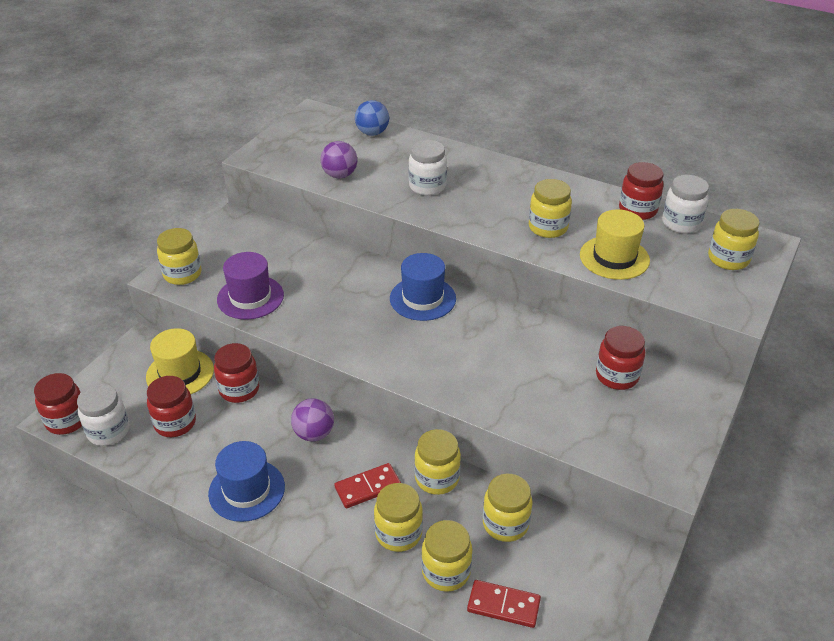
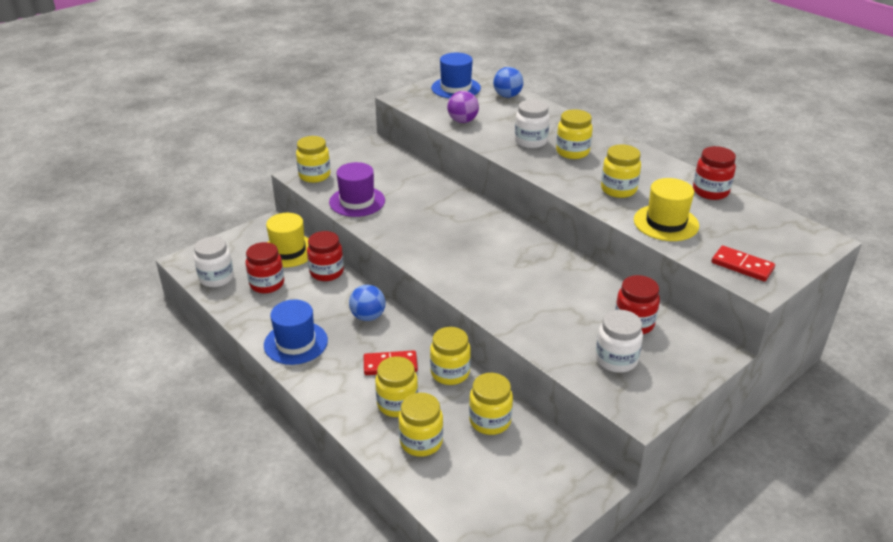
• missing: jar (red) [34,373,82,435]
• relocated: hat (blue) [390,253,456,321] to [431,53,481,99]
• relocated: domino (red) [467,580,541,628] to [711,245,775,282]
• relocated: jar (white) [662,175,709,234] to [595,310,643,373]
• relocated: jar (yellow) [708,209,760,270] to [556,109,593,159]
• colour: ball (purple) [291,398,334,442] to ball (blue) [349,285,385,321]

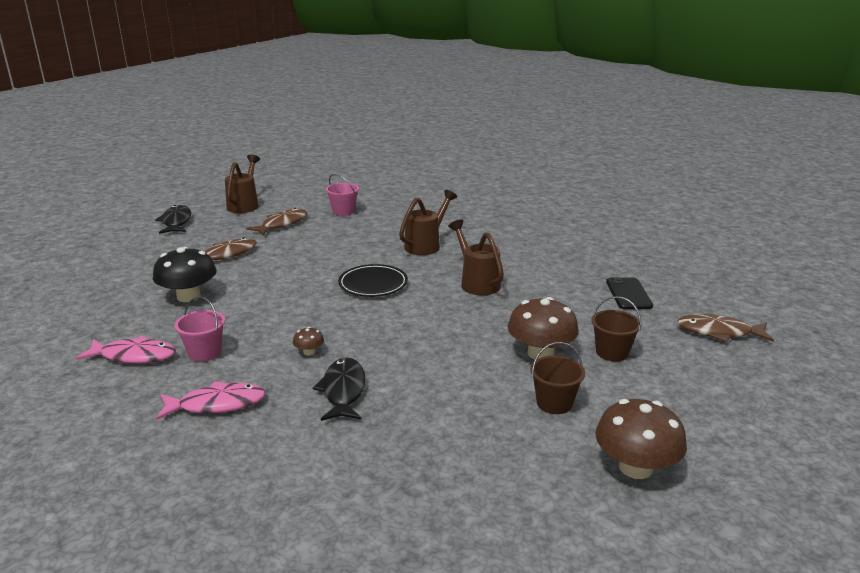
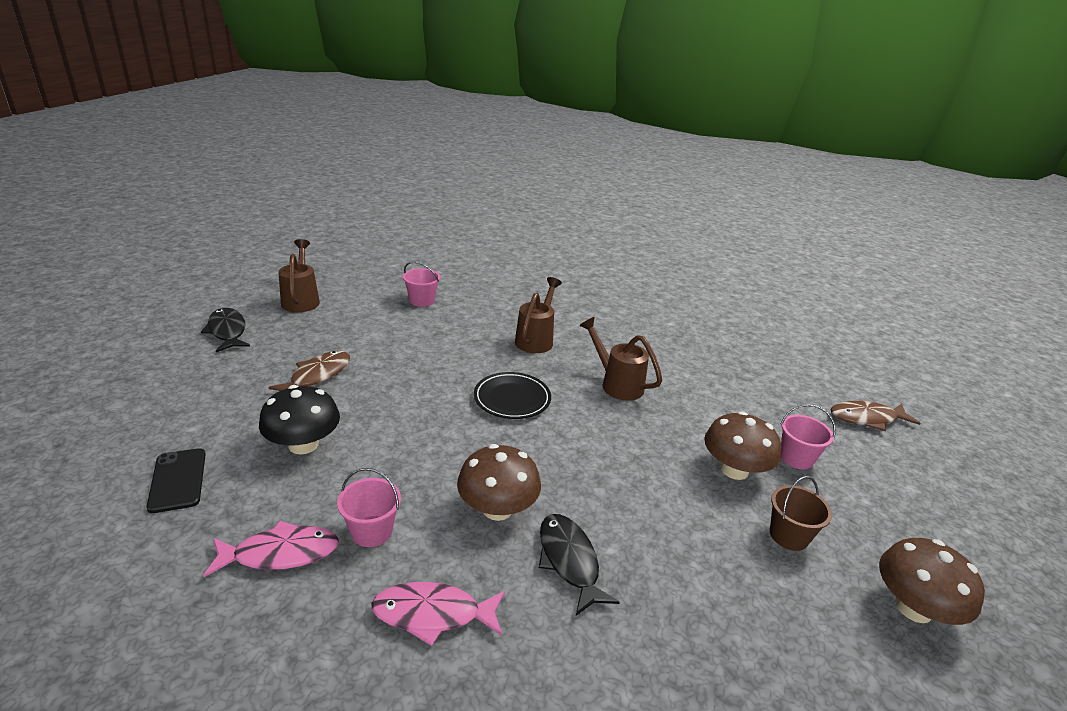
• missing: fish (brown) [246,208,307,236]
• relocated: phone (black) [606,277,653,309] to [146,448,206,513]
• colour: bucket (brown) [591,296,641,361] to bucket (pink) [781,404,836,470]
• spun: fish (pink) [156,381,266,420] = [371,582,505,646] 150 degrees counterclockwise
• size: mushroom (brown) [293,327,324,355] = [457,444,541,521] x2.24

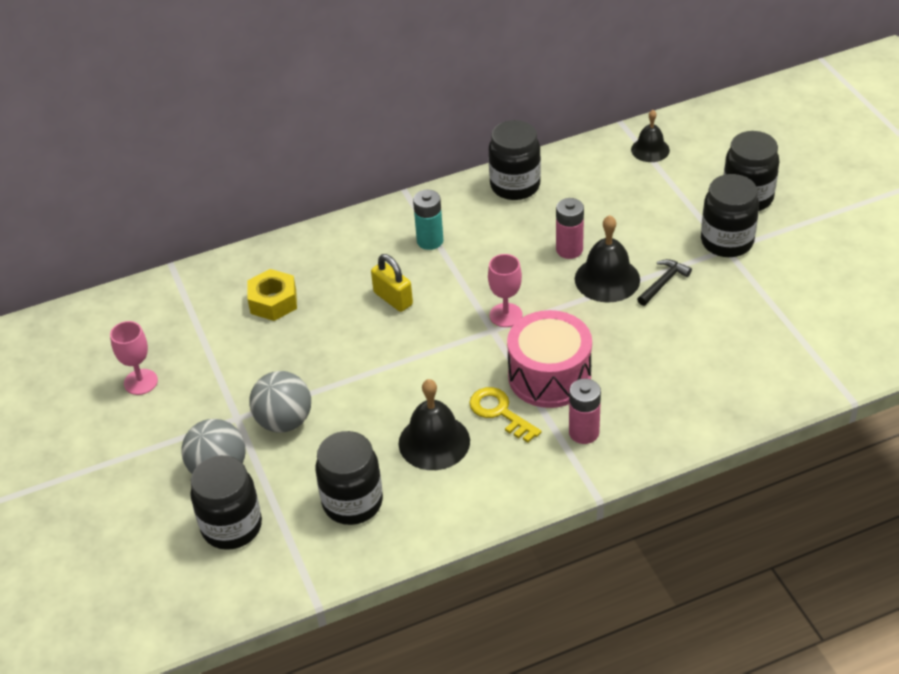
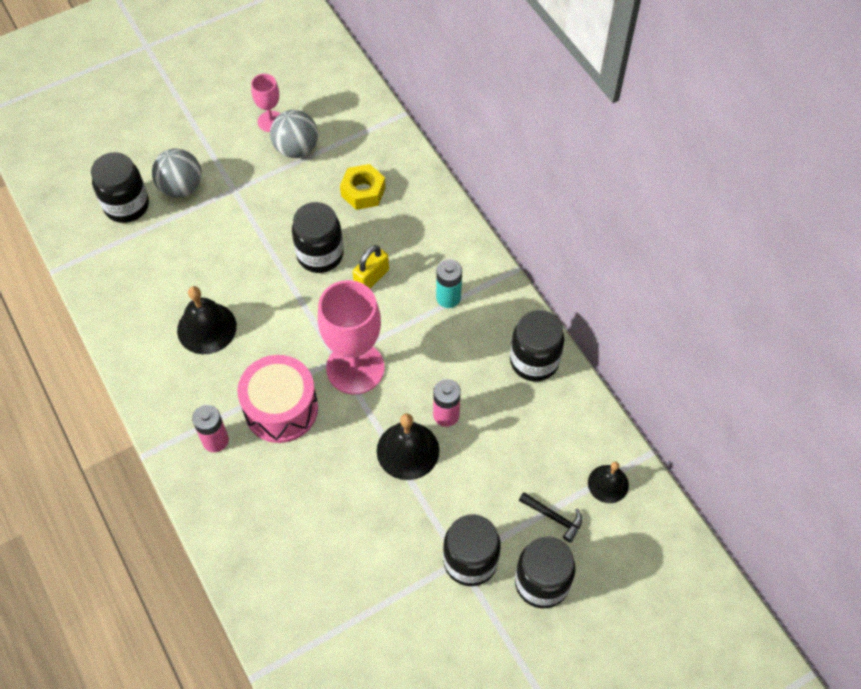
• missing: key (yellow) [469,387,541,443]
• relocated: ball (grey) [249,371,311,433] to [270,110,318,158]
• relocated: jar (black) [315,431,383,525] to [292,202,344,273]
• relocated: hammer (black) [637,259,692,306] to [519,492,582,543]
• size: goblet (pink) [488,254,522,327] = [318,280,384,395] x1.94

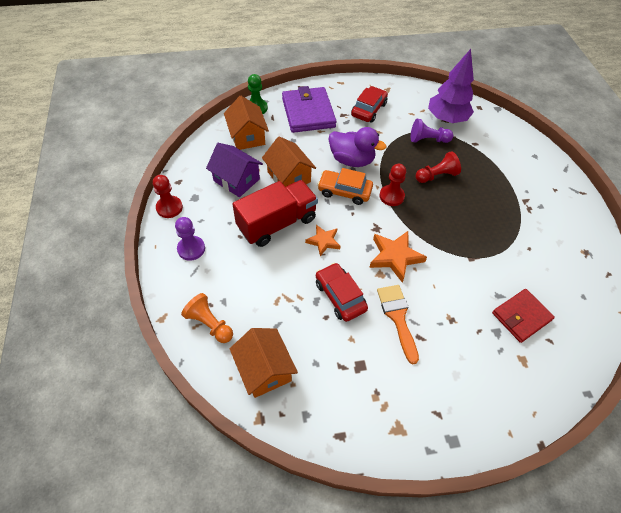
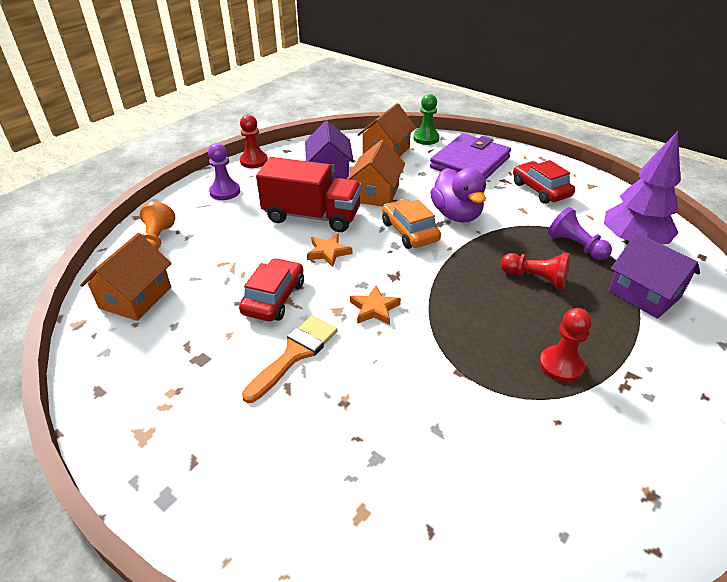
• missing: wallet (red) [492,289,555,343]
• appeared: house (purple) [608,233,700,319]
• relocated: pawn (red) [380,164,406,206] to [539,308,592,383]
• spun: car (red) [351,86,388,123] = [513,160,575,204] 105 degrees counterclockwise
• size: star (orange) [369,231,427,282] = [350,286,401,325] x0.63

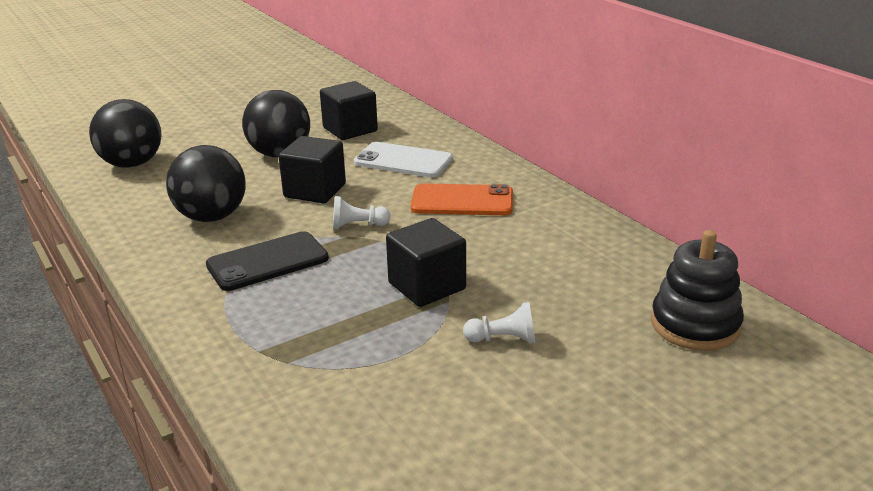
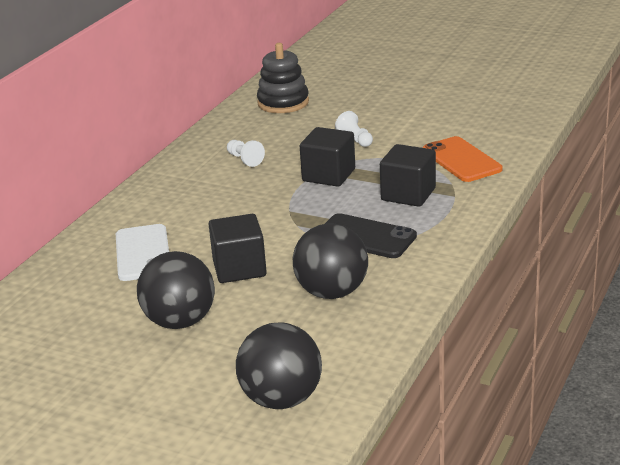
• relocated: cube (black) [320,81,378,140] to [380,144,436,207]
• relocated: pawn (white) [333,196,390,229] to [227,140,265,167]
• relocated: phone (orange) [411,183,513,215] to [422,136,502,182]

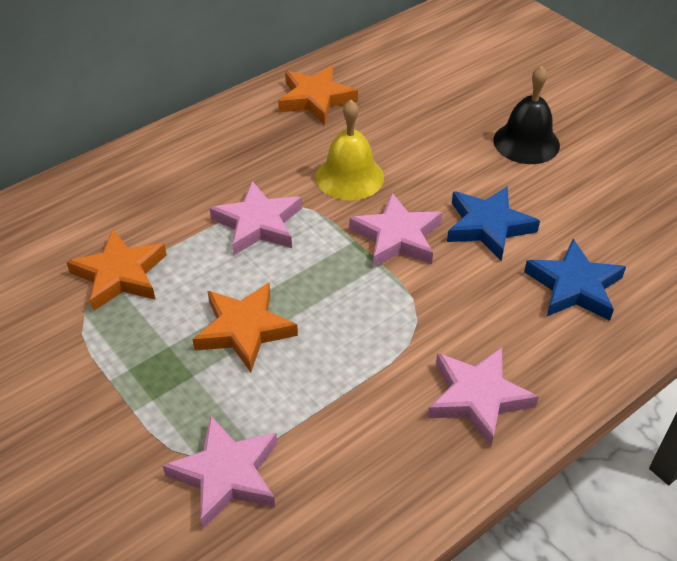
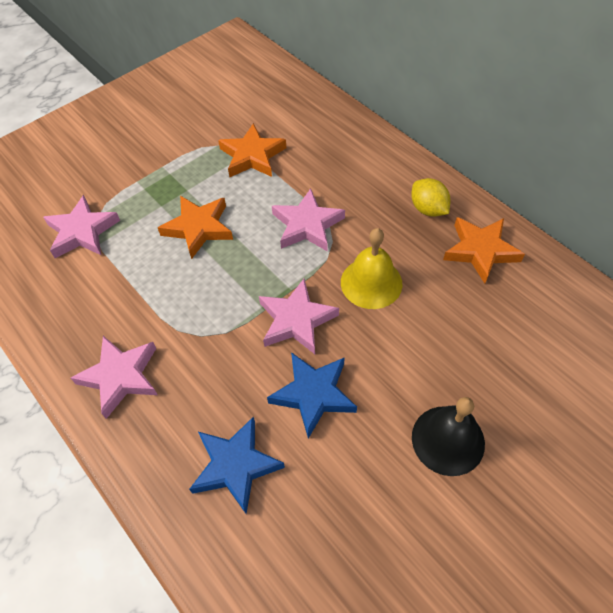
• appeared: lemon (yellow) [411,178,451,217]

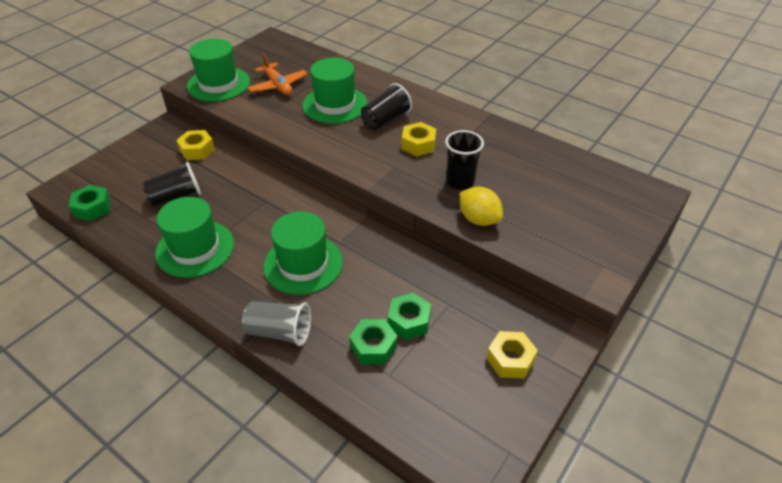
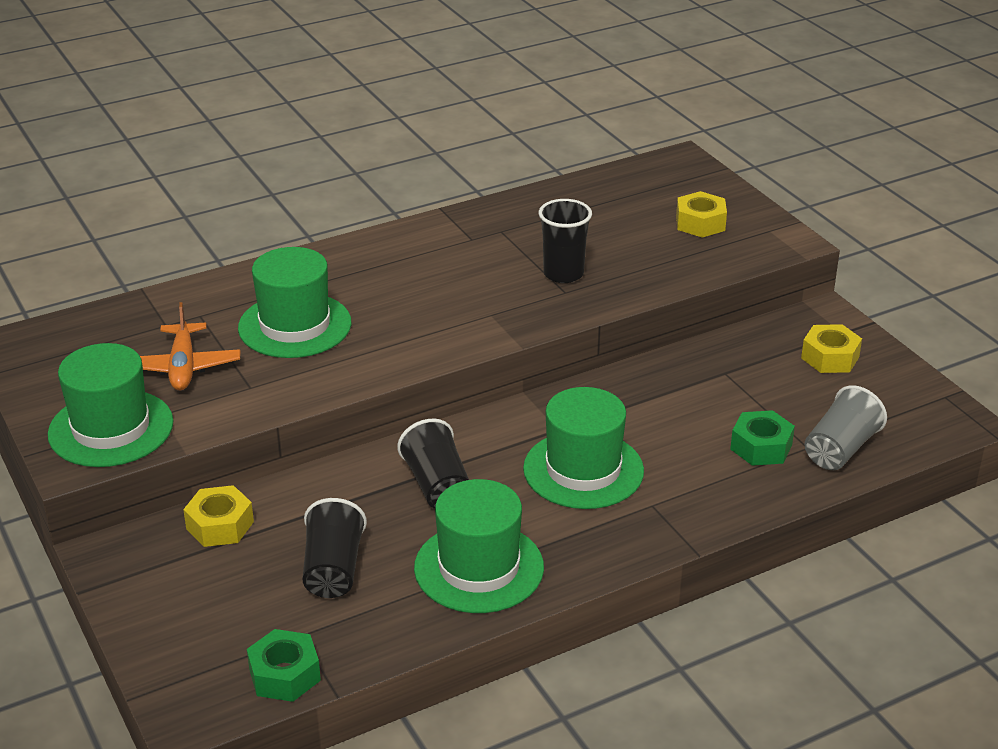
• missing: nut (green) [388,293,431,340]
• missing: lemon (yellow) [460,186,503,226]
• relocated: cup (grey) [242,301,311,346] to [805,385,887,470]
• relocated: cup (black) [361,83,412,130] to [397,419,469,509]
• relocated: nut (yellow) [402,122,436,156] to [676,191,727,238]
• spun: plane (orange) [247,53,308,95] = [140,302,240,390] 90 degrees clockwise

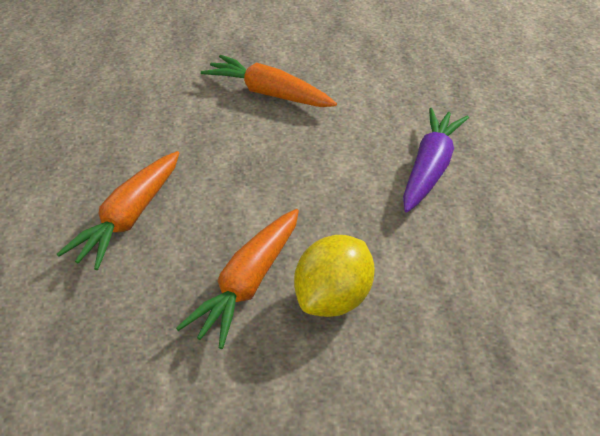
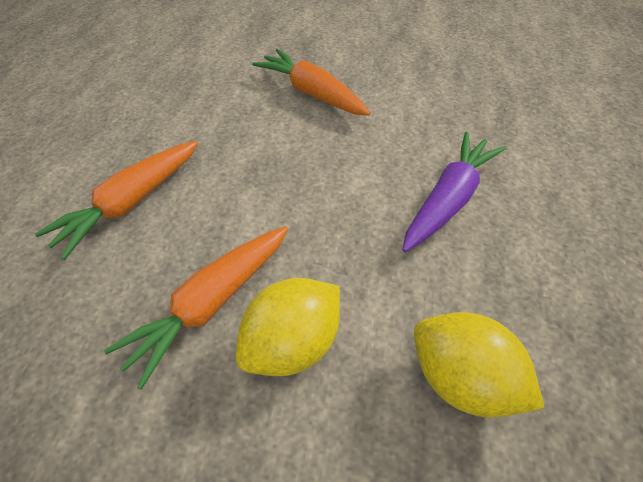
• appeared: lemon (yellow) [414,312,545,417]

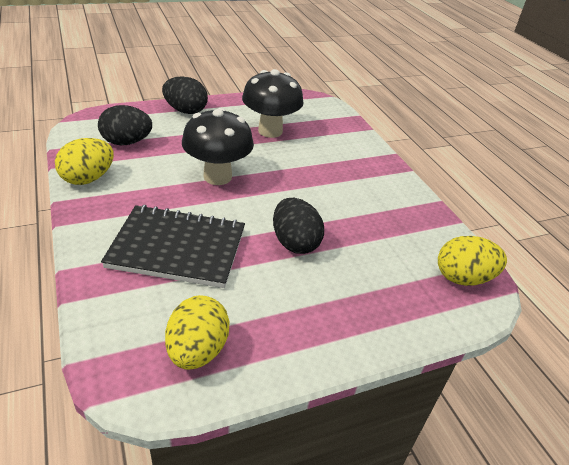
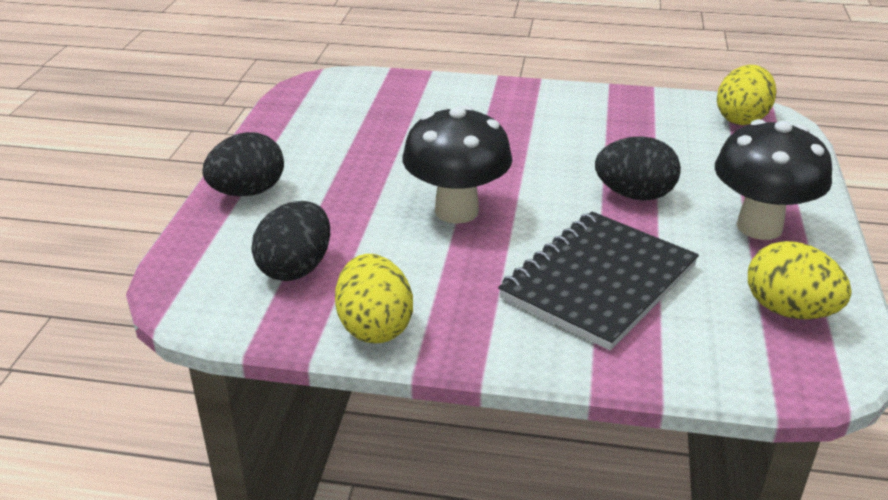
• relocated: mushroom (black) [242,69,304,138] to [715,119,832,240]

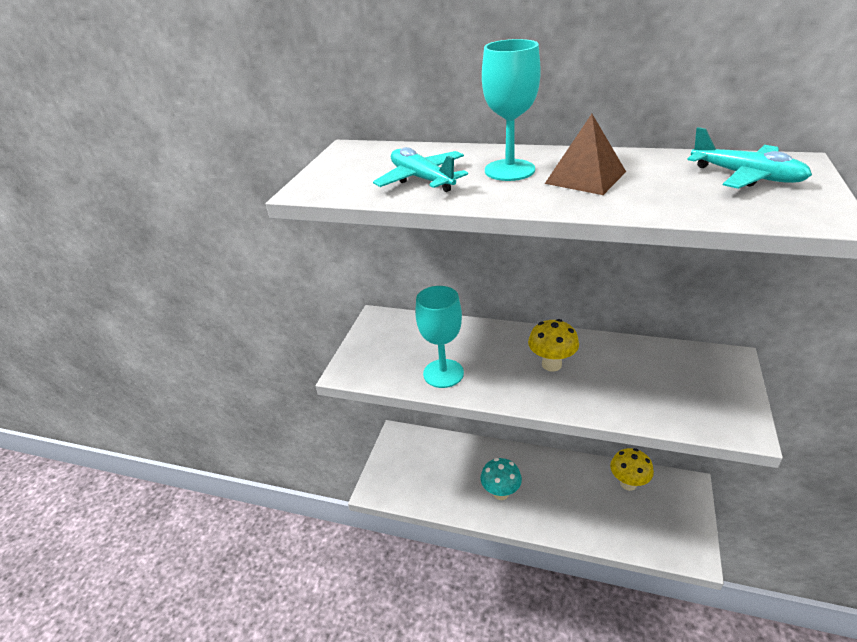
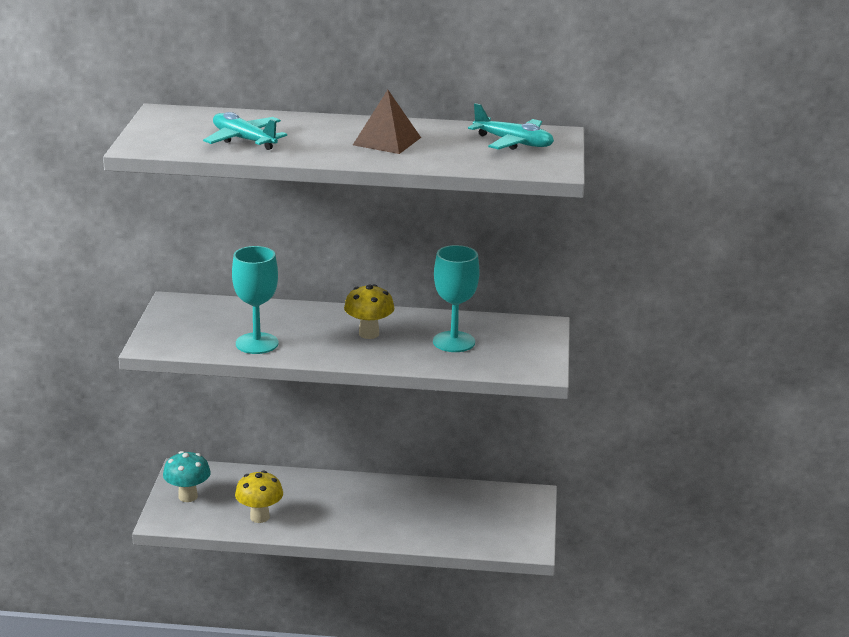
• relocated: mushroom (turquoise) [481,458,522,500] to [163,451,211,502]
• relocated: goblet (turquoise) [482,39,541,181] to [433,245,480,352]
• relocated: mushroom (yellow) [610,448,654,491] to [235,471,283,523]

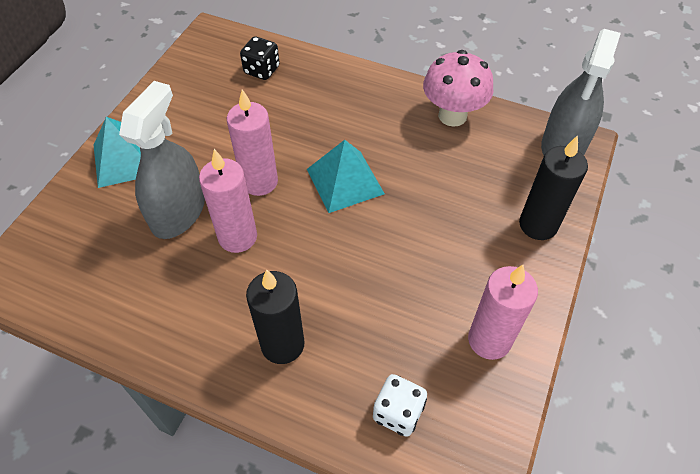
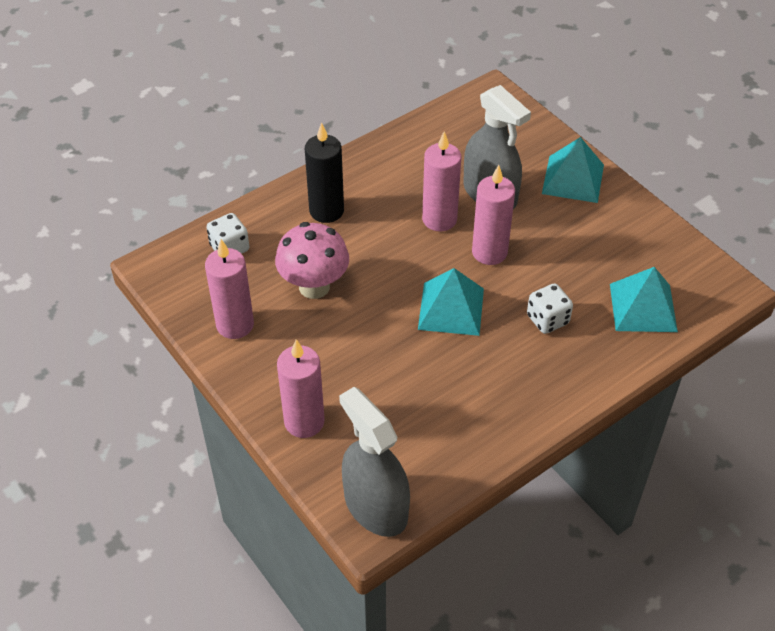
• appeared: dice (white) [527,283,573,334]
• relocated: mushroom (pink) [423,50,494,127] to [275,222,349,299]
• exchanged: dice (black) [240,37,280,80] to pyramid (turquoise) [610,267,678,332]
• colour: candle (black) [519,135,588,240] to candle (pink) [277,339,325,438]

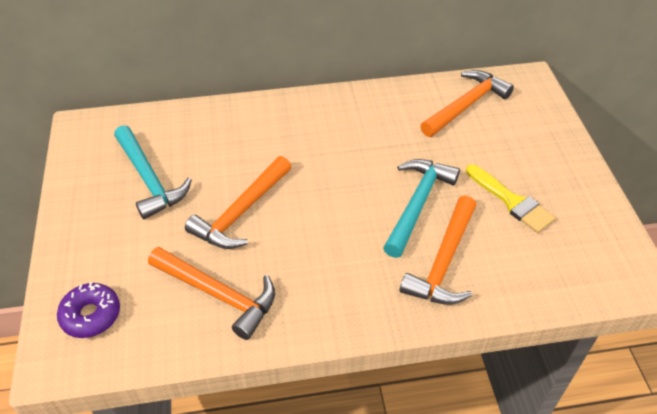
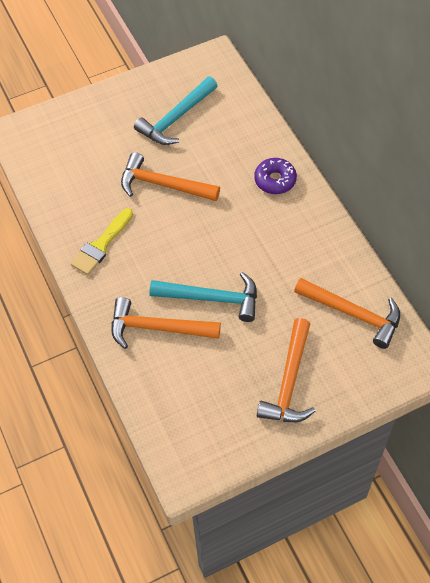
• relocated: donut (purple) [57,283,120,338] to [254,158,297,194]
• relocated: hammer (orange) [148,247,275,340] to [257,318,316,422]
• relocated: brush (yellow) [466,164,556,233] to [70,208,133,275]

